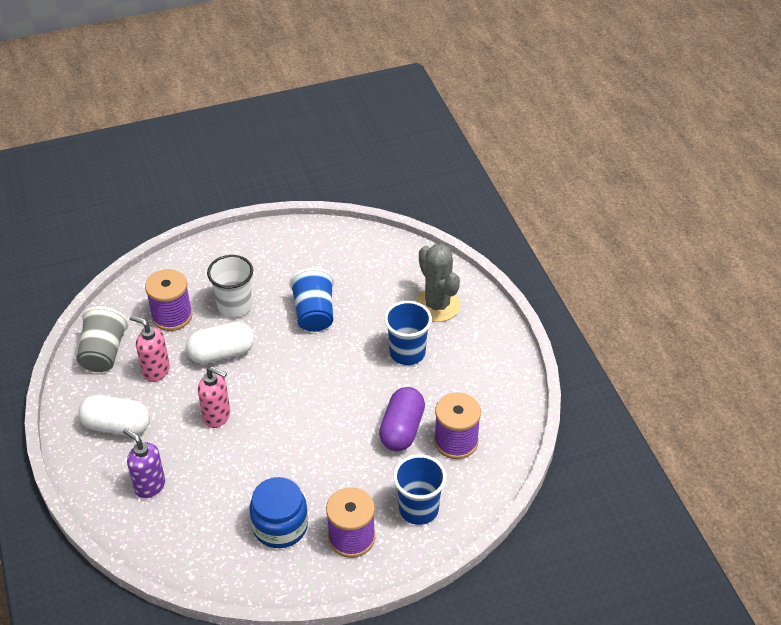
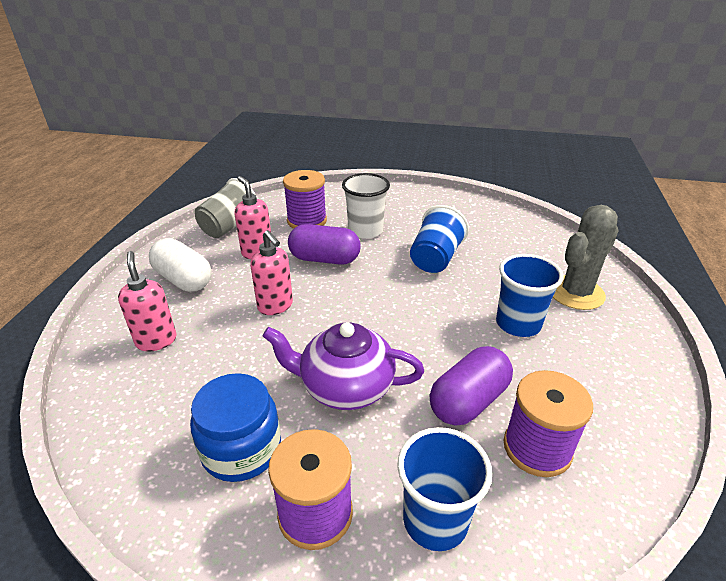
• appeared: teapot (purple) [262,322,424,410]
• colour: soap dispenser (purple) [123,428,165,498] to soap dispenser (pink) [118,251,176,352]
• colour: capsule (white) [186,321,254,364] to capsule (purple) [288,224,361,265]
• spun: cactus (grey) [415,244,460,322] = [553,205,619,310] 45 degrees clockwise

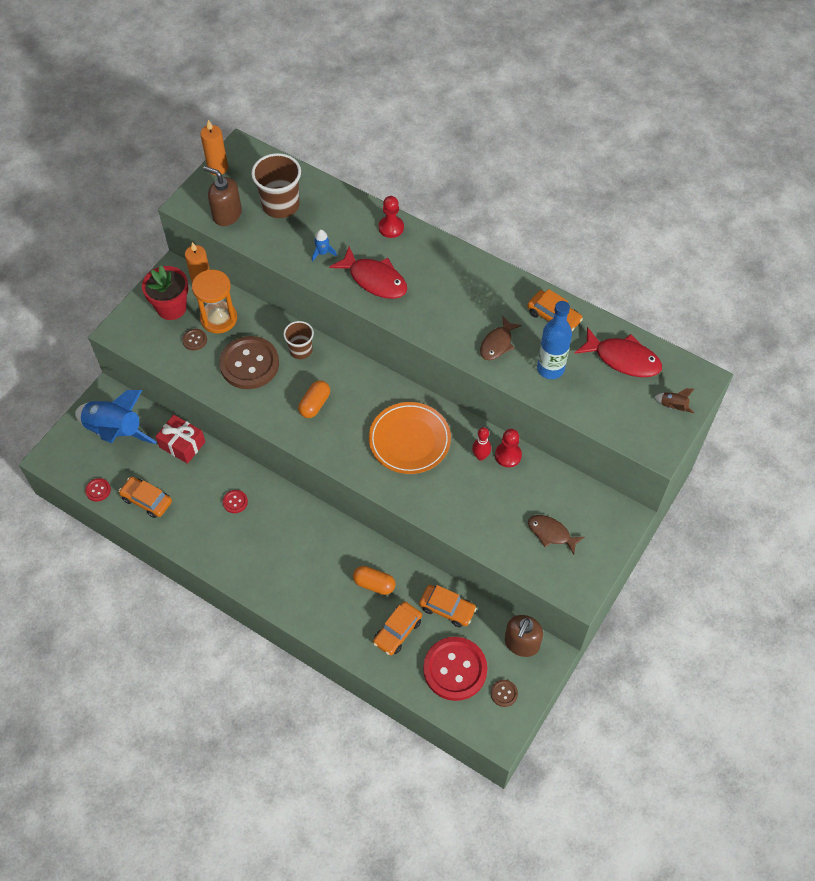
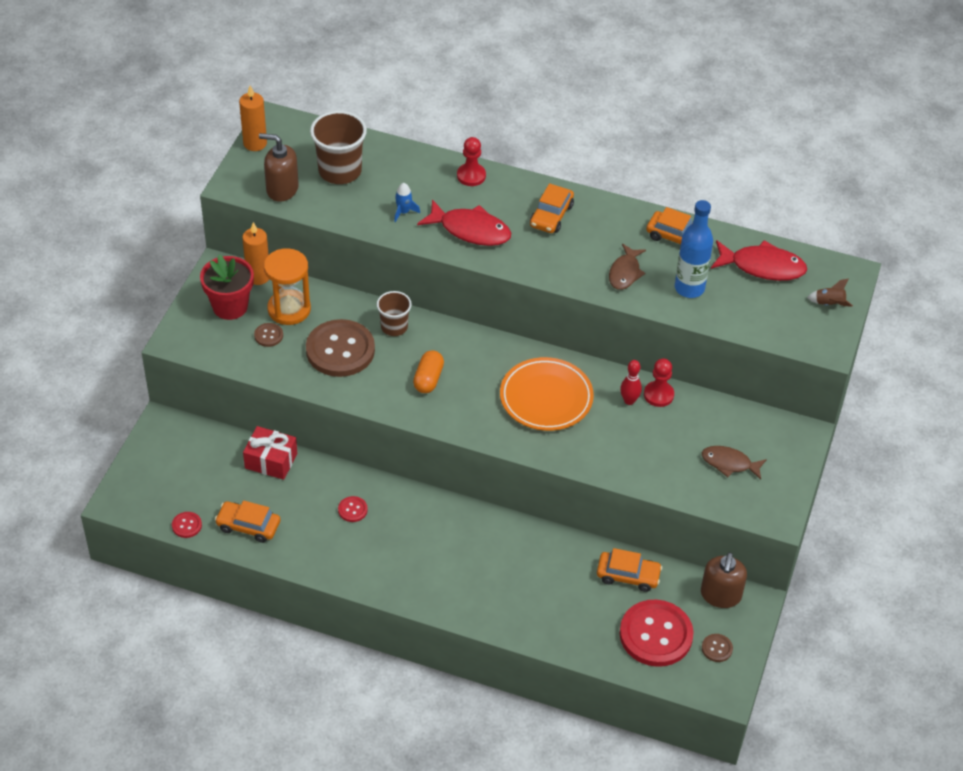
• missing: rocket (blue) [75,390,157,444]
• missing: capsule (orange) [353,566,396,595]
• relocated: car (orange) [373,602,422,656] to [530,183,574,233]

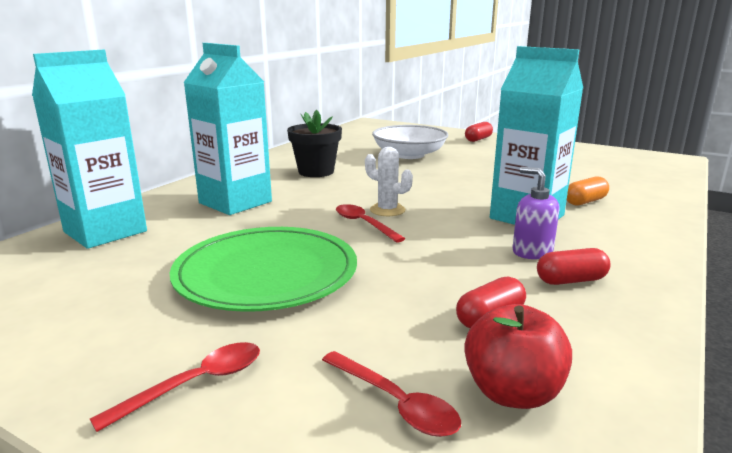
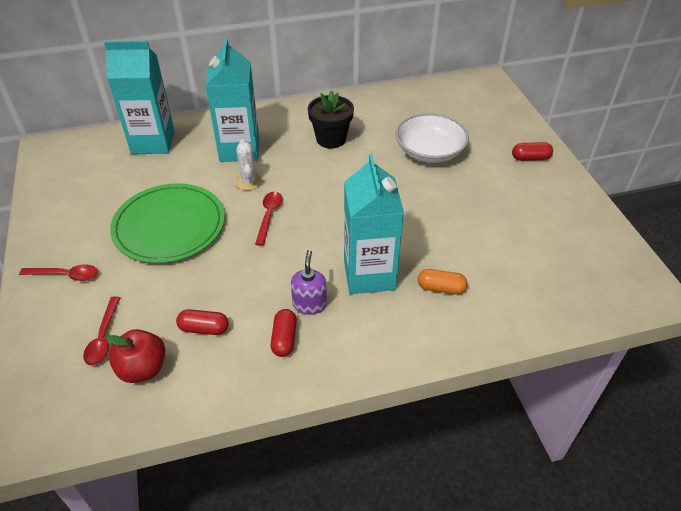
• relocated: cactus (white) [365,147,413,216] to [236,139,262,190]
• spun: capsule (red) [537,248,611,285] = [270,309,297,357] 60 degrees clockwise

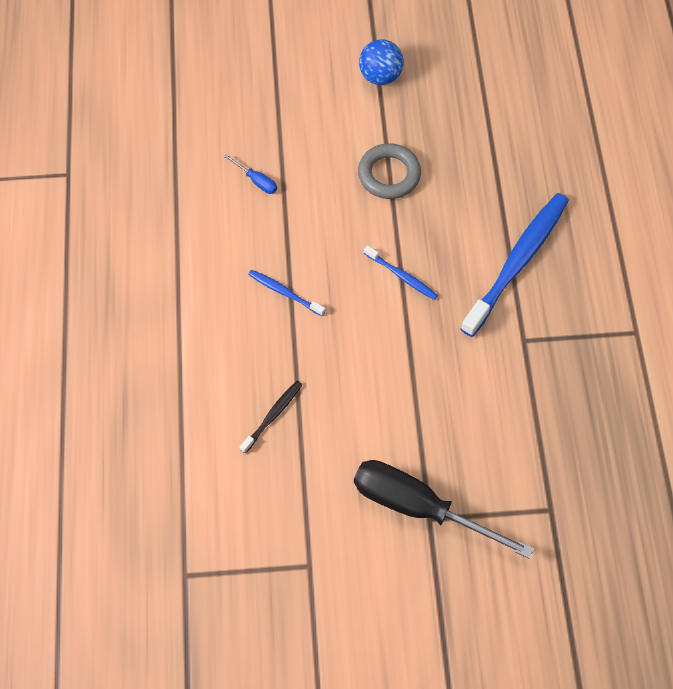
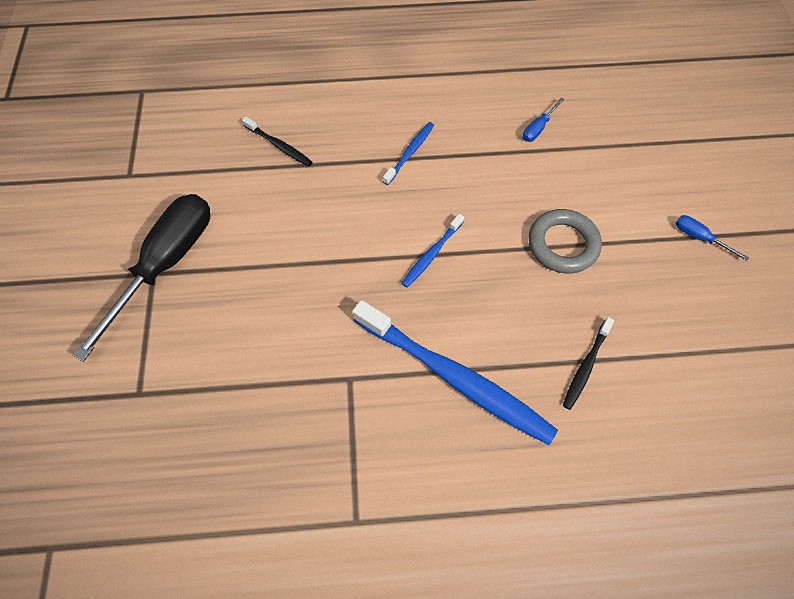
• appeared: toothbrush (black) [563,317,614,410]
• exchanged: ball (blue) [359,39,404,85] to screwdriver (blue) [676,215,749,261]

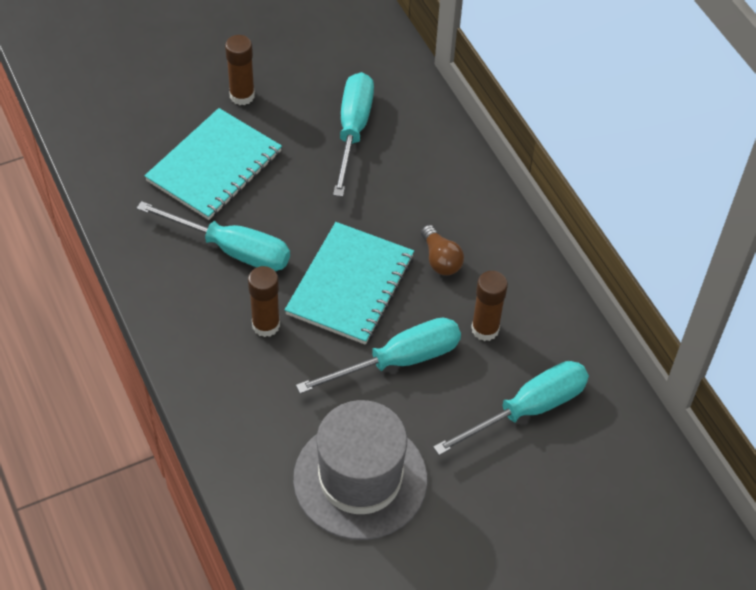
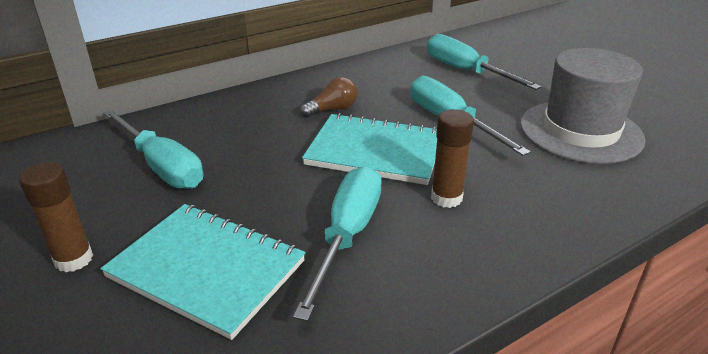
• missing: glue stick (brown) [471,271,508,341]
• spun: screwdriver (turquoise) [333,72,374,197] = [103,109,204,189] 135 degrees counterclockwise

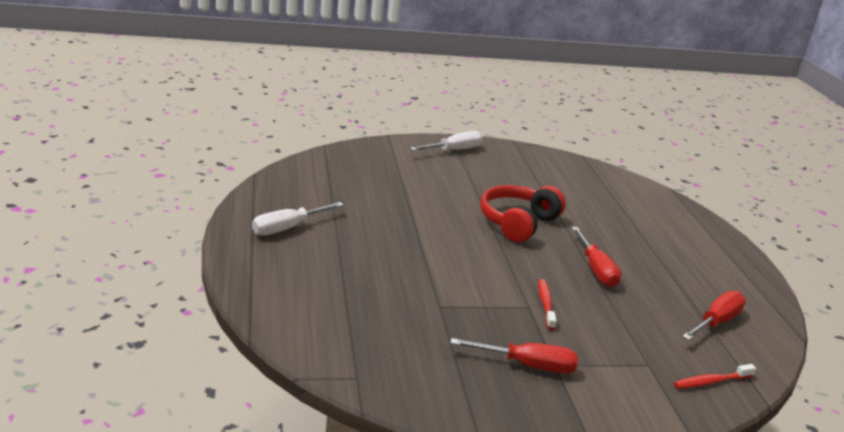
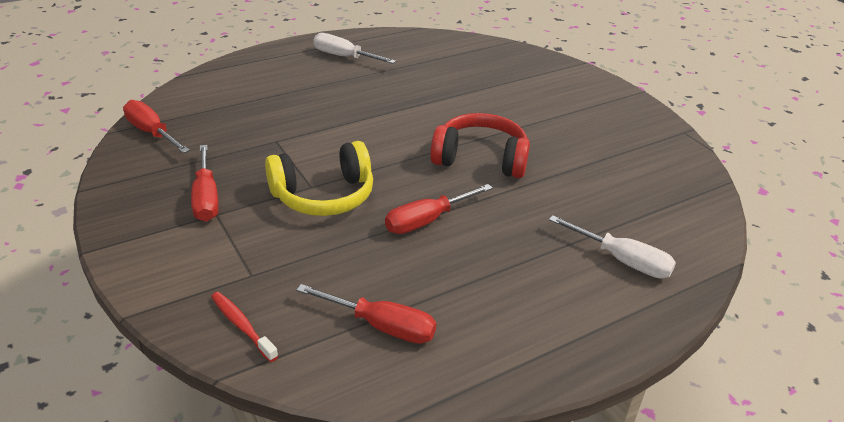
• appeared: screwdriver (red) [123,100,190,153]
• relocated: screwdriver (white) [410,131,483,151] to [549,215,676,278]
• exchanged: toothbrush (red) [538,279,557,330] to headphones (yellow) [265,141,373,216]

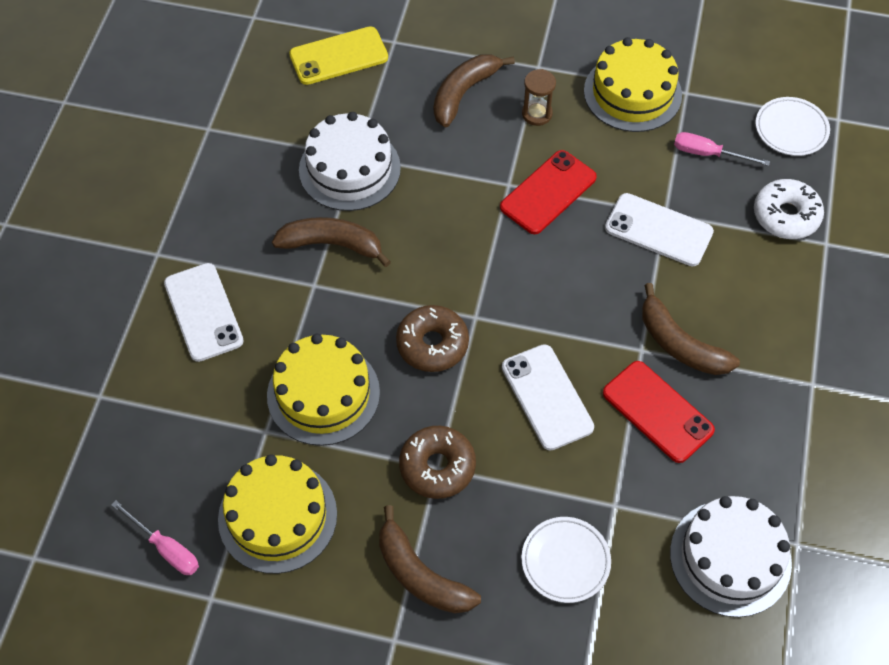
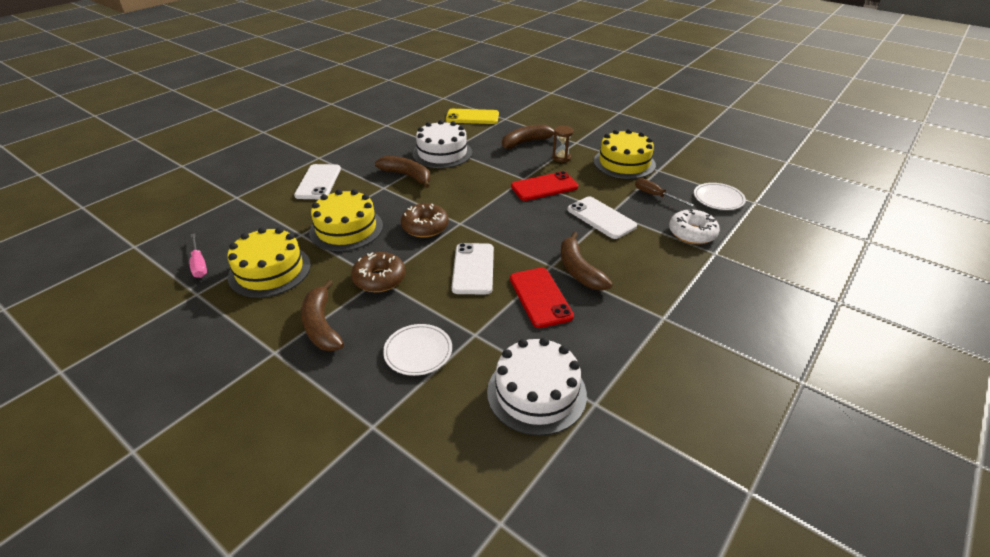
• colour: screwdriver (pink) [674,132,770,166] to screwdriver (brown) [635,178,694,206]

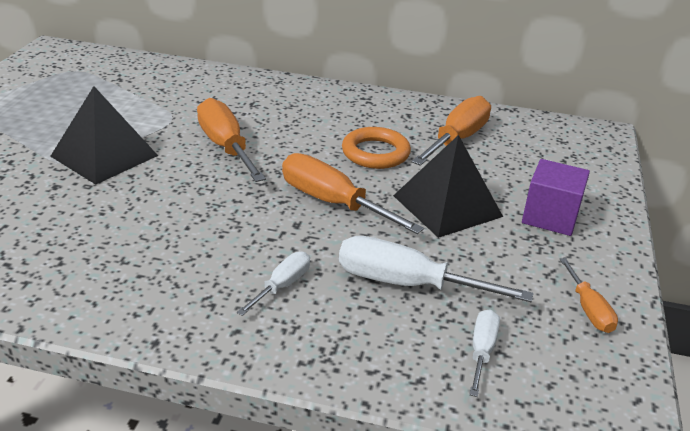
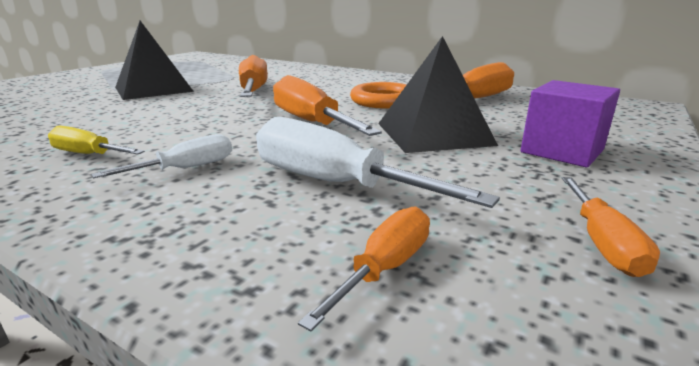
• appeared: screwdriver (yellow) [48,126,145,155]
• colour: screwdriver (white) [469,309,500,397] to screwdriver (orange) [298,207,430,331]

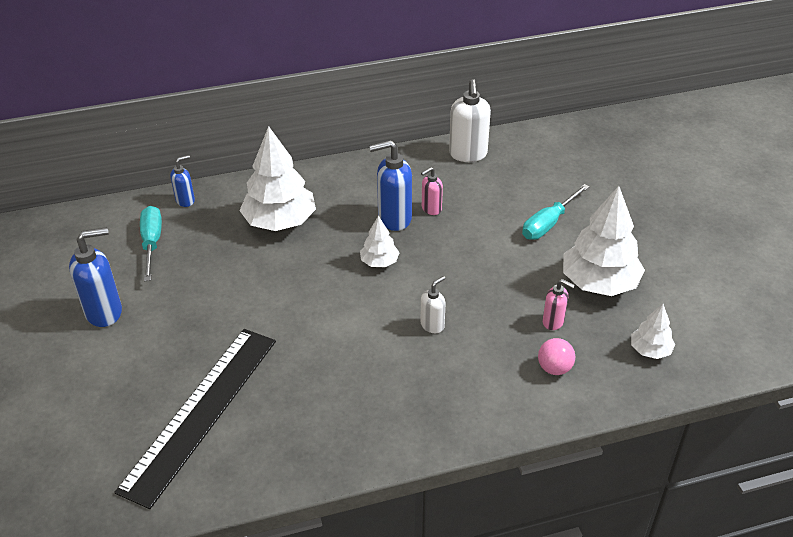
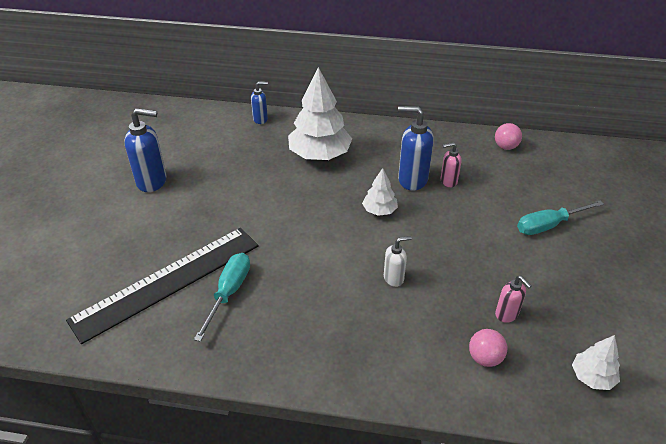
• missing: tree (white) [563,186,645,296]
• relocated: screwdriver (turquoise) [140,206,162,281] to [194,253,250,342]
• exchanged: soap dispenser (white) [449,79,491,162] to ball (pink) [495,123,522,150]

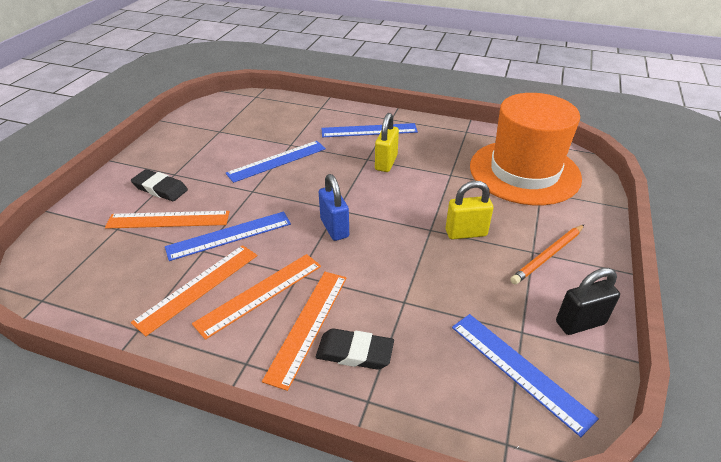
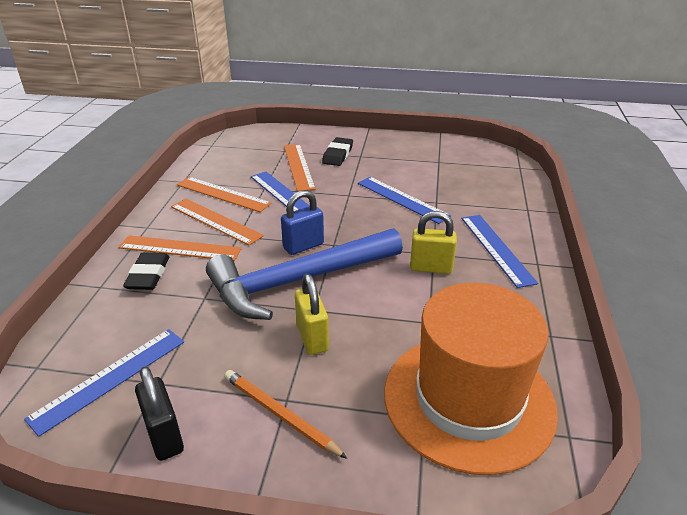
• appeared: hammer (blue) [206,228,403,320]

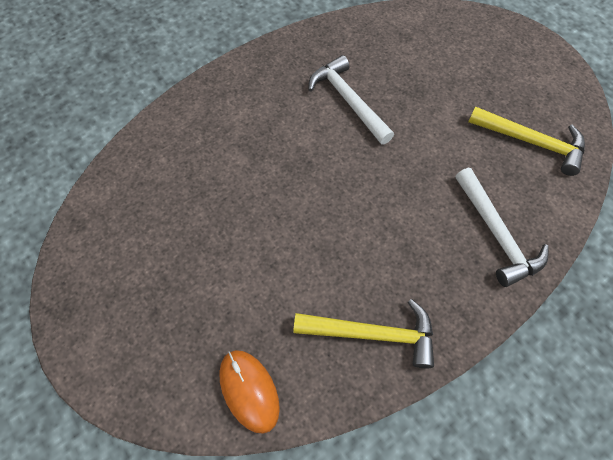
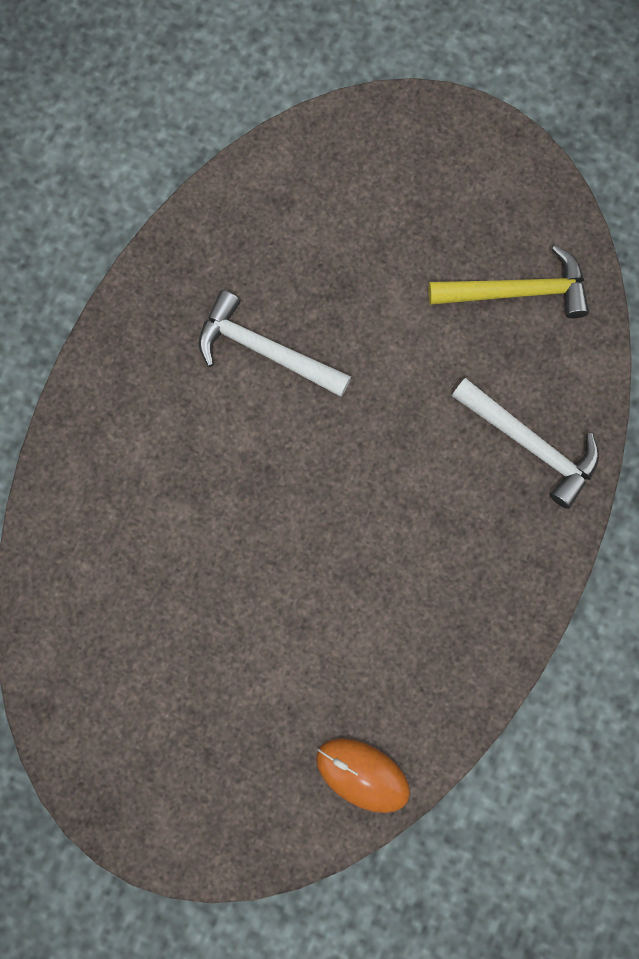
• missing: hammer (yellow) [293,299,434,368]

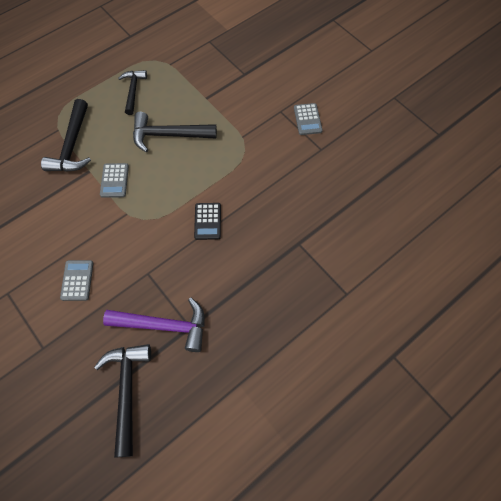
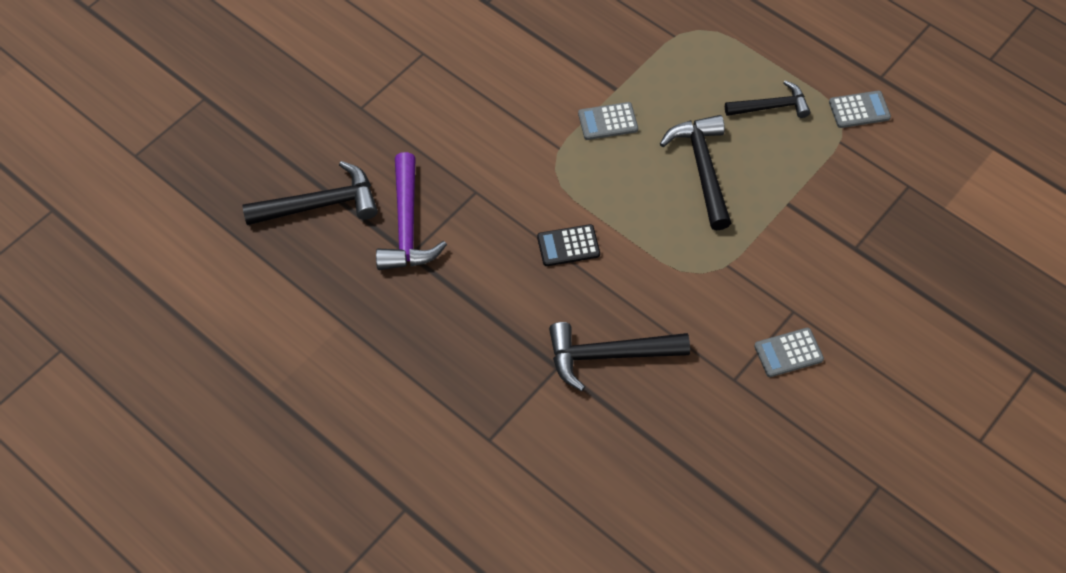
• relocated: hammer (black) [41,99,91,172] to [549,322,690,391]
• relocated: calculator (grey) [60,260,93,301] to [829,91,891,128]

